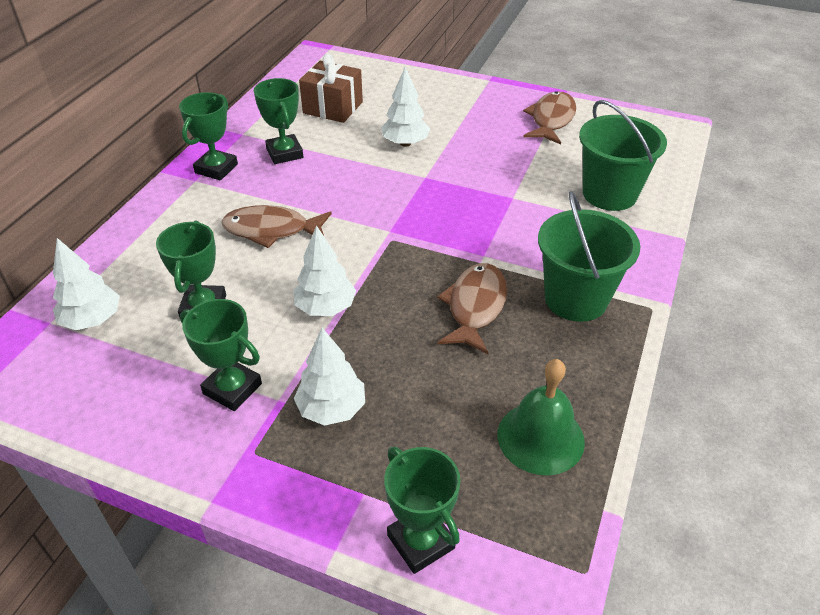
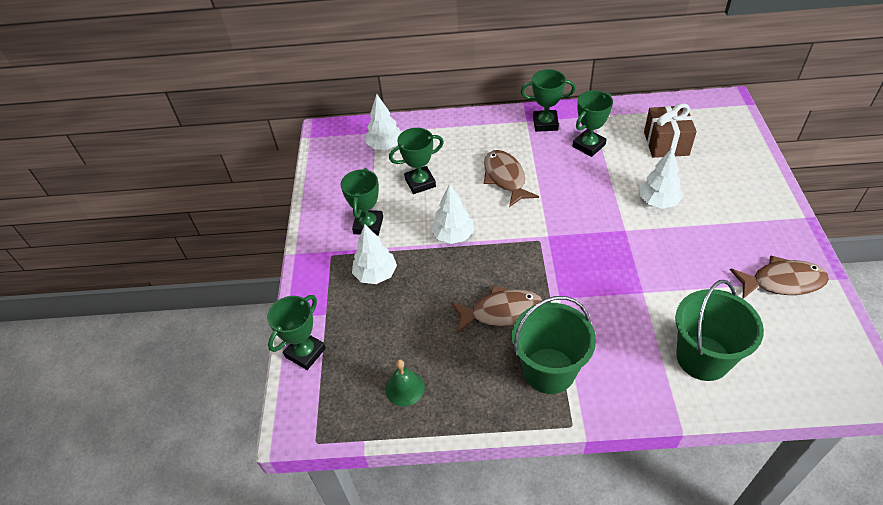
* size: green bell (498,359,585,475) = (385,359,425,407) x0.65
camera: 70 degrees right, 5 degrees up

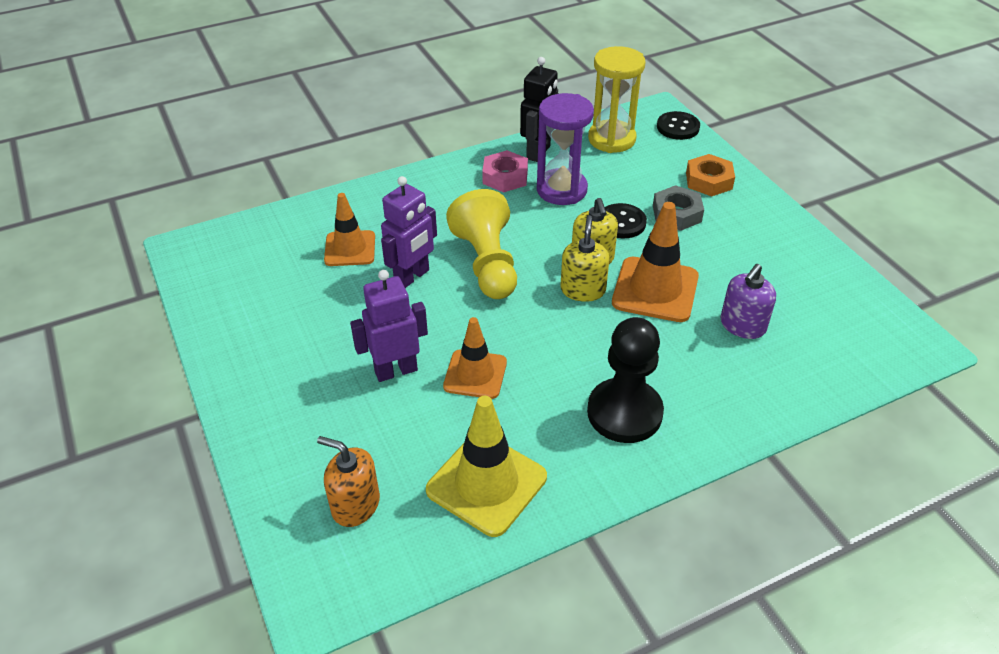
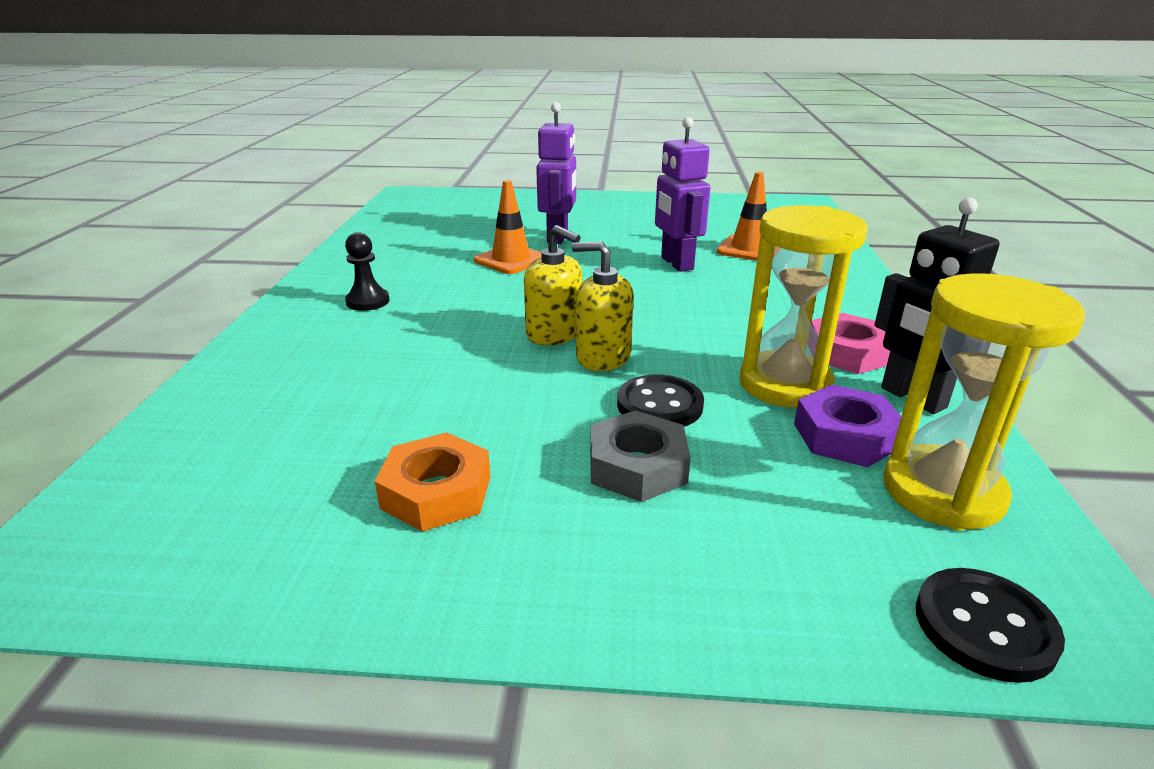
* missing: orange soap dispenser (317,436,380,527)
* missing: yellow traffic cone (426,396,547,537)
* missing: yellow pawn (446,189,517,299)
* missing: orange traffic cone (612,202,699,322)
* missing: purple soap dispenser (721,264,776,339)
* appeared: purple nut (794,384,901,467)
* relocated: orange nut (686,154,735,197) to (375,432,490,532)
* colour: purple hourglass (537,93,594,205) to yellow hourglass (740,205,868,408)
* size: black pawn (587,317,664,443) = (345,232,390,311) x0.50
camera: 120 degrees right, 15 degrees down

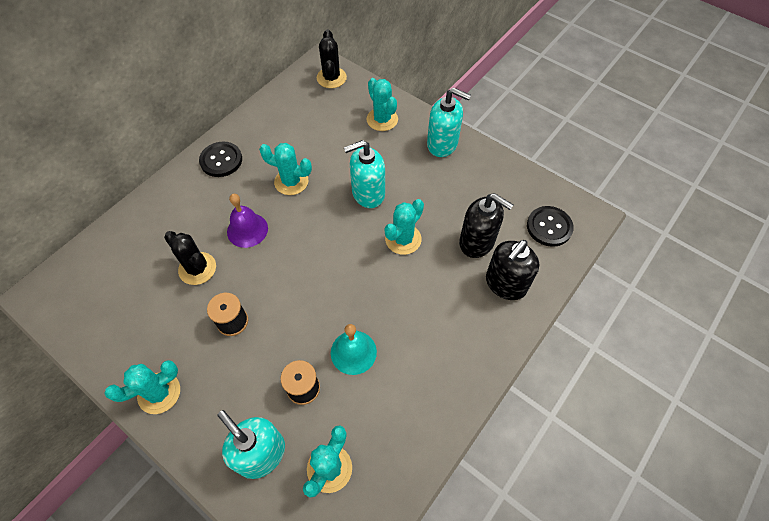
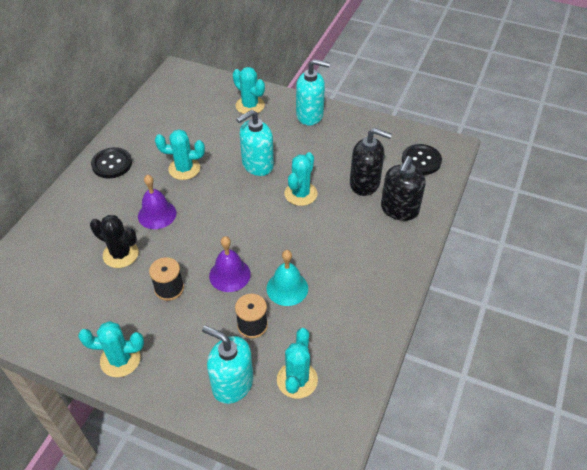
* missing: black cactus (317,29,347,88)
* appeared: purple bell (209,236,251,292)
* spun: turquoise cactus (104,360,180,414) = (78,321,144,377) 45 degrees clockwise
camera: 15 degrees left, 10 degrees down

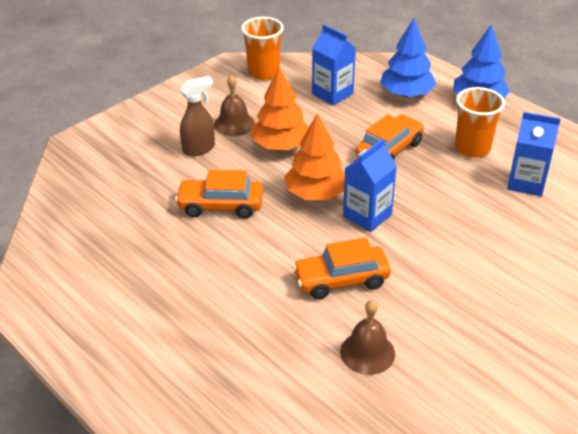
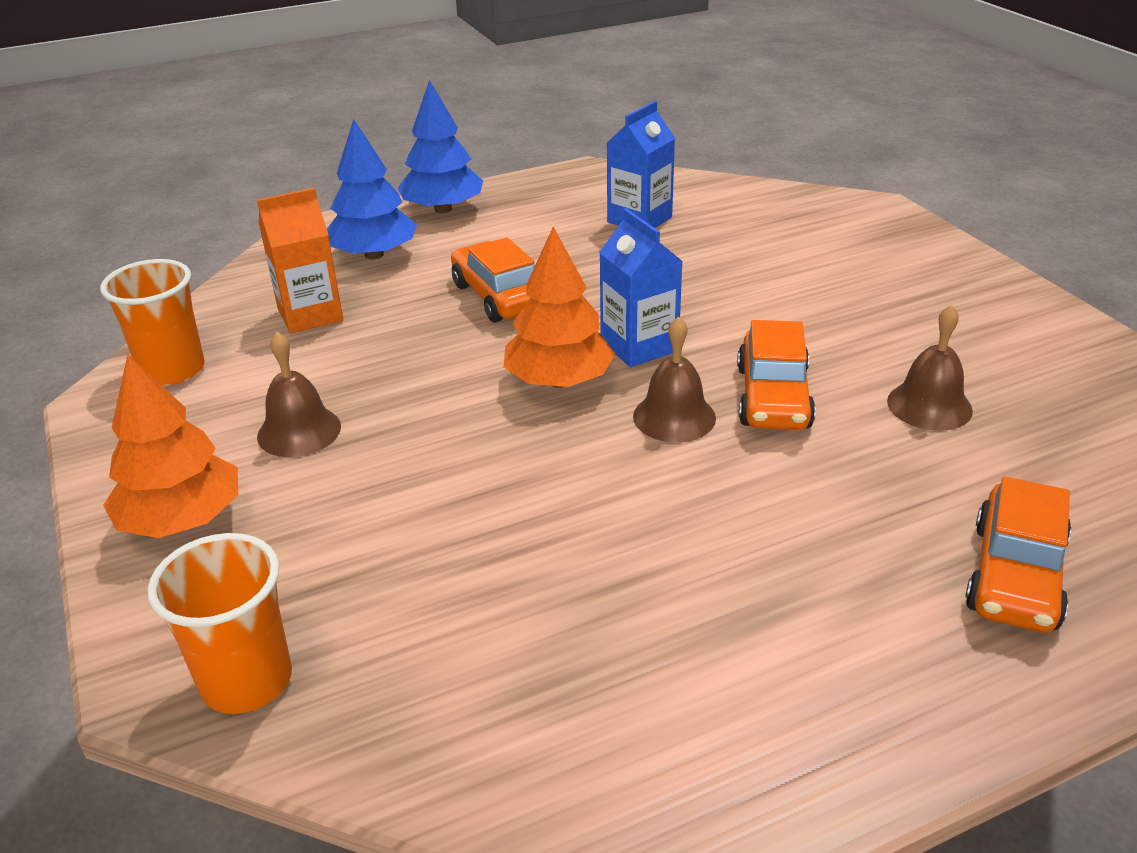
* missing: brown spray bottle (180,76,215,156)
* appeared: brown bell (633,316,716,442)
* relocated: orange car (175,170,263,218) to (965,476,1071,633)
* relocated: orange tree (251,67,309,150) to (103,354,238,538)
* relocated: orange cup (455,87,505,158) to (147,533,292,714)
* colour: blue carton (312,24,356,105) to orange carton (257,188,343,334)
camera: 70 degrees left, 5 degrees down

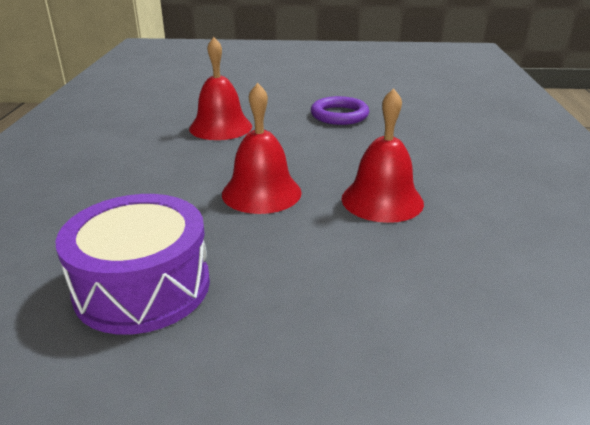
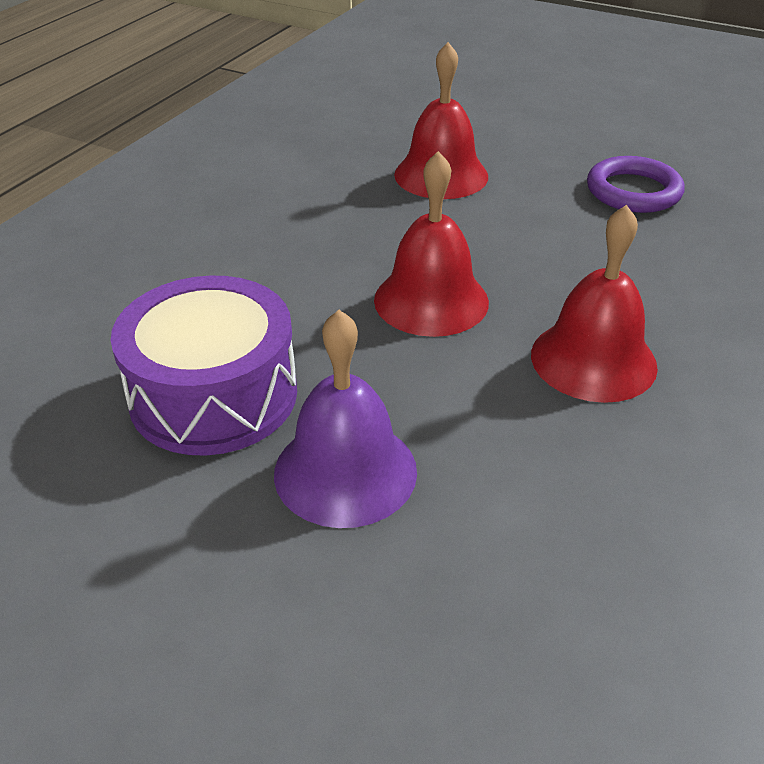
* appeared: purple bell (274,310,417,528)
camera: 25 degrees right, 10 degrees up

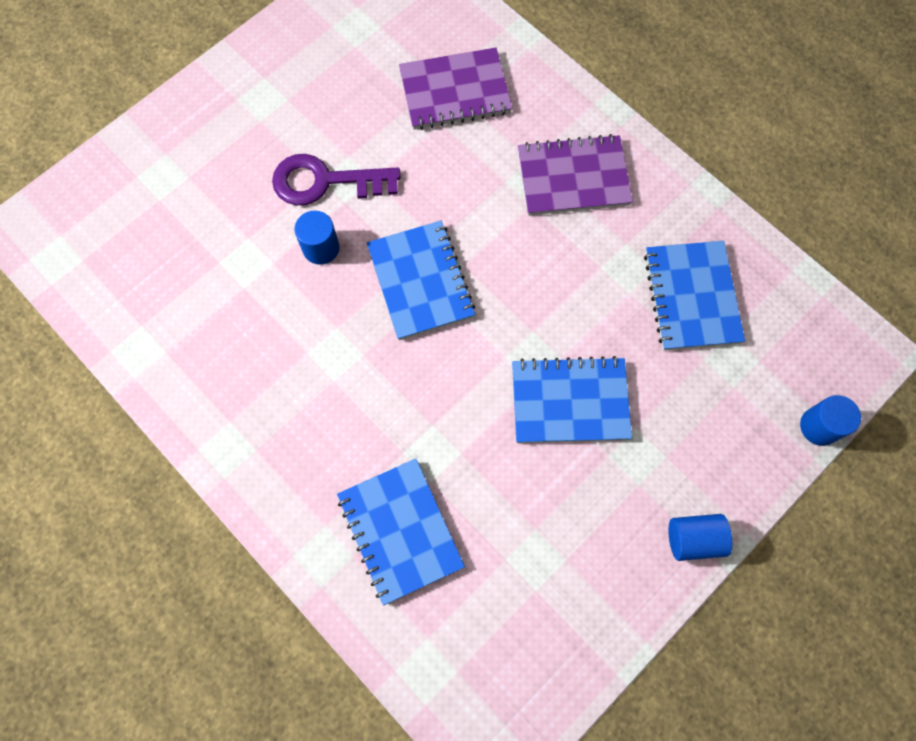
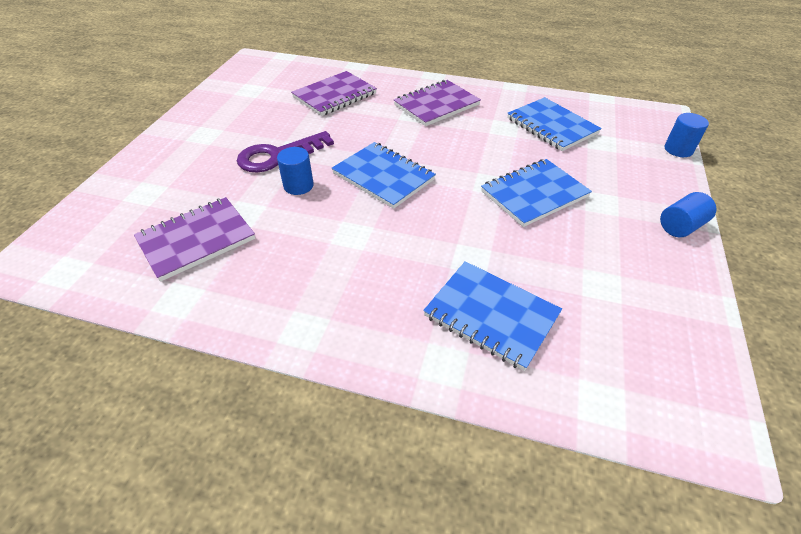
* appeared: purple notebook (134,197,255,282)
camera: 30 degrees left, 25 degrees down

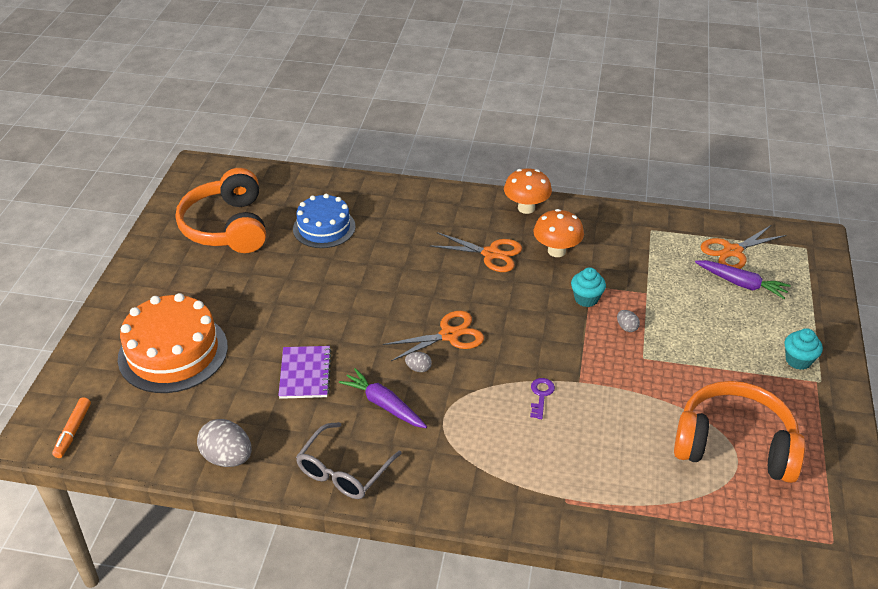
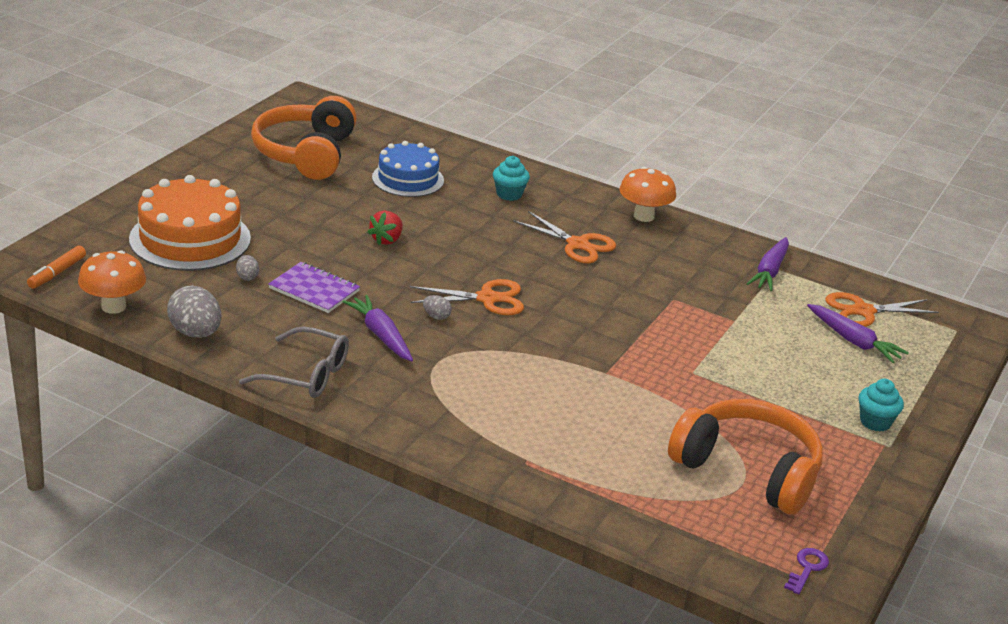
* appeared: red strawberry (367,210,403,245)
* appeared: purple carrot (747,237,789,292)
* relocated: purple key (530,378,555,419) to (784,548,829,594)
* relocated: orange mushroom (534,209,584,257) to (78,250,146,314)
* relocated: turquoise cupcake (571,267,606,307) to (493,156,530,201)
* relocated: grey egg (617,310,640,332) to (236,255,259,281)
* spun: purple notebook (278,346,332,399) = (268,262,360,313) 75 degrees counterclockwise
* spun: grey glasses (296,422,402,499) = (239,326,349,398) 120 degrees counterclockwise
camera: 15 degrees right, 10 degrees down

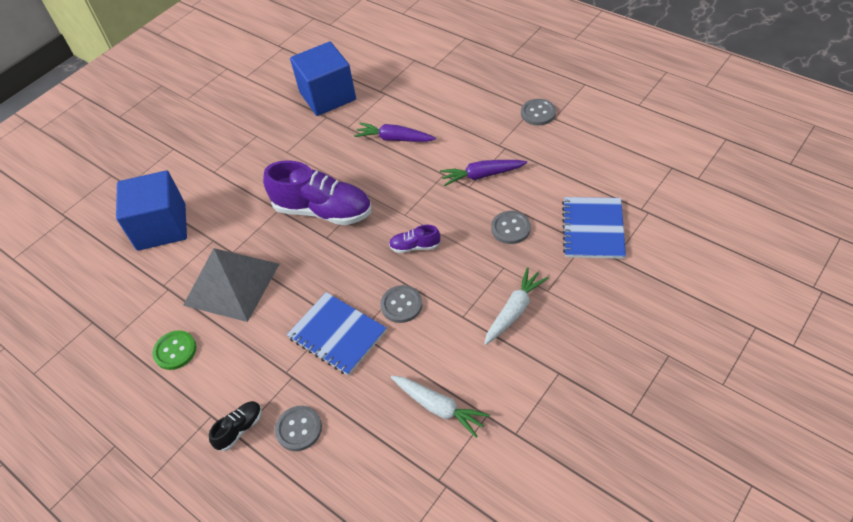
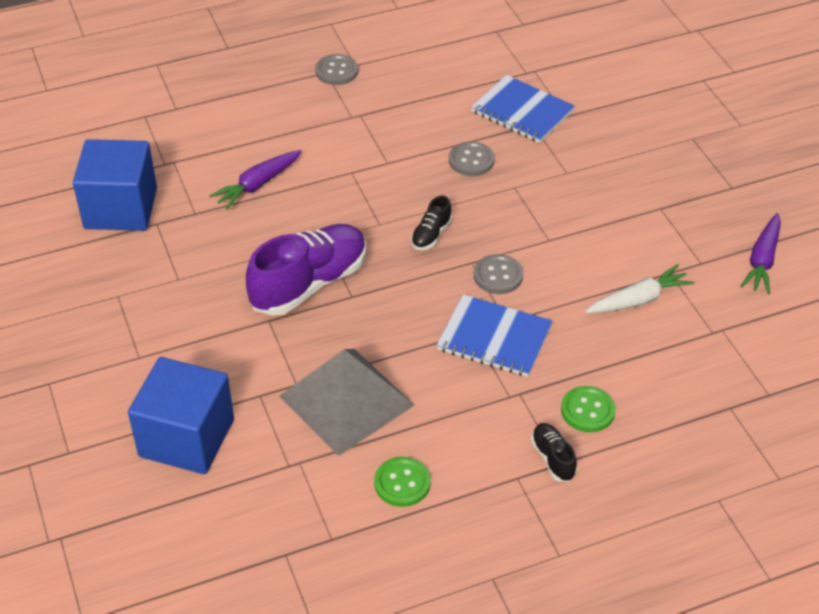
* missing: white carrot (484,268,549,345)
* relocated: purple carrot (440,160,527,186) to (740,213,781,294)
* colour: grey button (275,406,322,451) to green button (561,386,616,432)
* colour: purple shoe (389,225,440,253) to black shoe (411,195,452,250)
* spun: blue notebook (287,292,387,376) = (437,294,553,377) 45 degrees clockwise
camera: 65 degrees left, 5 degrees down

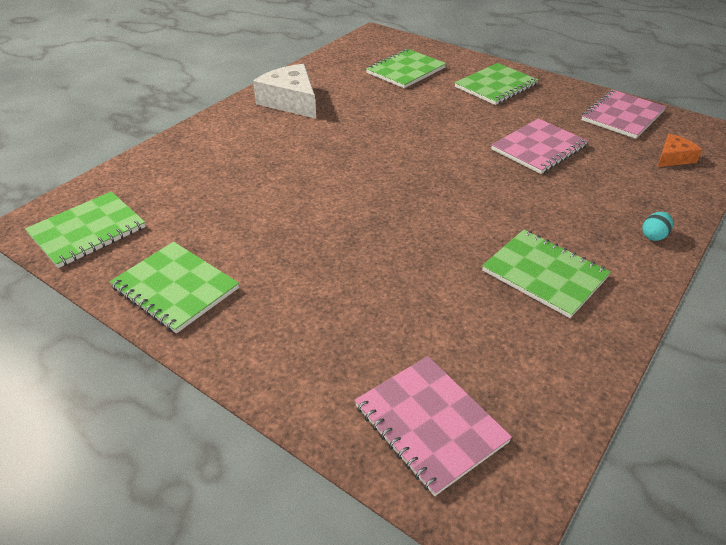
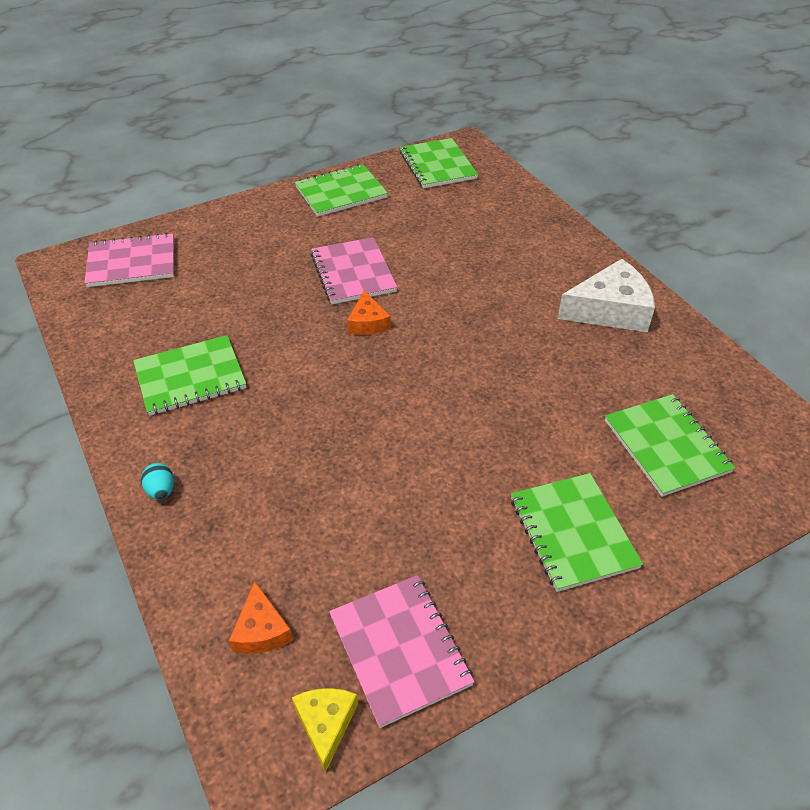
* appeared: yellow cheese (292,688,358,773)
* appeared: orange cheese (347,290,391,335)
* relocated: pink notebook (491,118,588,174) to (311,237,397,304)
camera: 115 degrees right, 5 degrees up

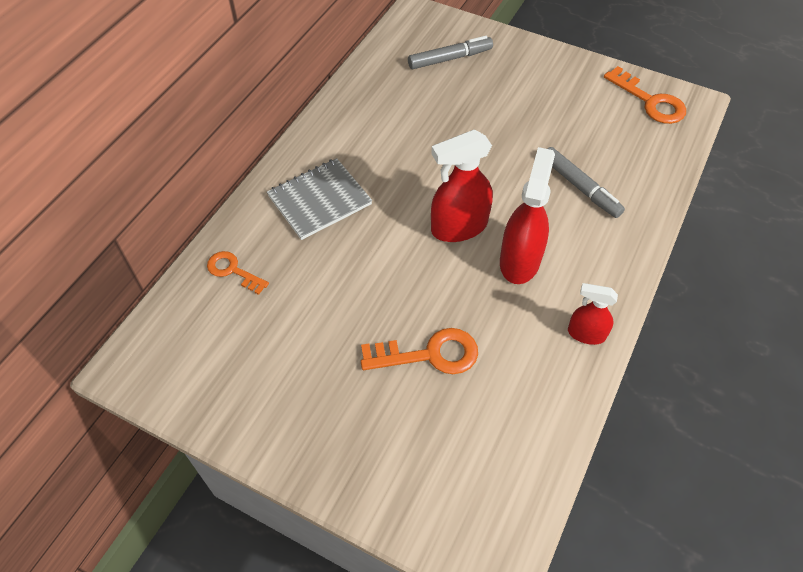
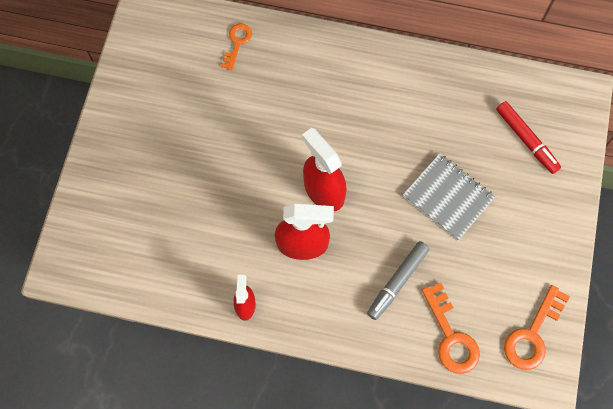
* relocated: grey notebook (267,158,372,240) to (403,153,495,240)
* relocated: orange key (361,328,478,374) to (422,283,480,374)
* colour: grey marker (408,36,493,69) to red marker (496,101,561,174)
camera: 75 degrees right, 15 degrees up

